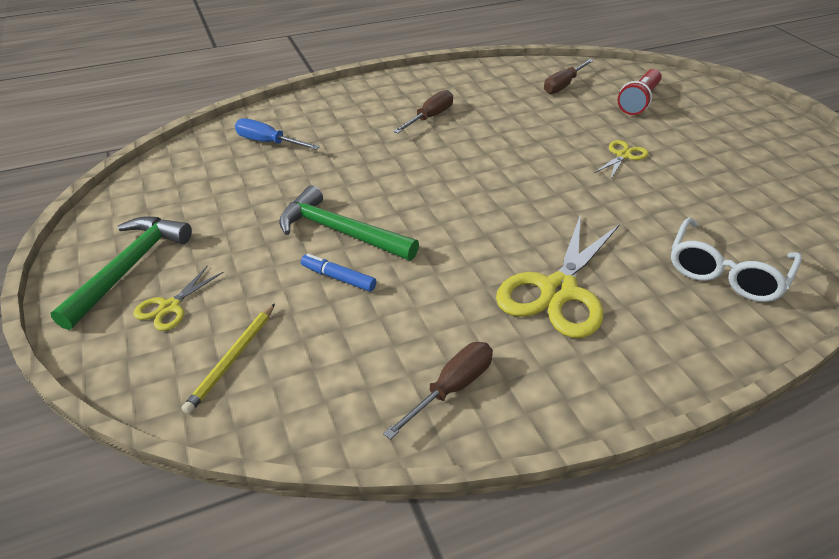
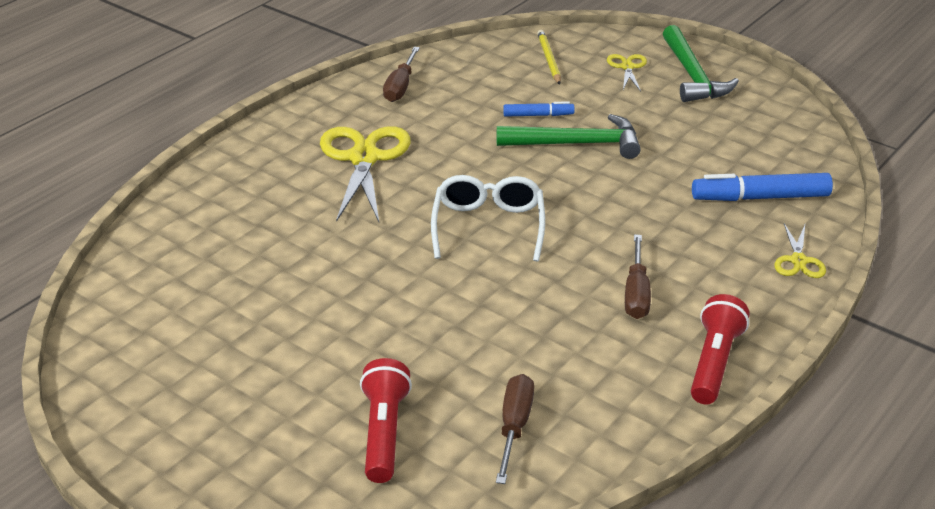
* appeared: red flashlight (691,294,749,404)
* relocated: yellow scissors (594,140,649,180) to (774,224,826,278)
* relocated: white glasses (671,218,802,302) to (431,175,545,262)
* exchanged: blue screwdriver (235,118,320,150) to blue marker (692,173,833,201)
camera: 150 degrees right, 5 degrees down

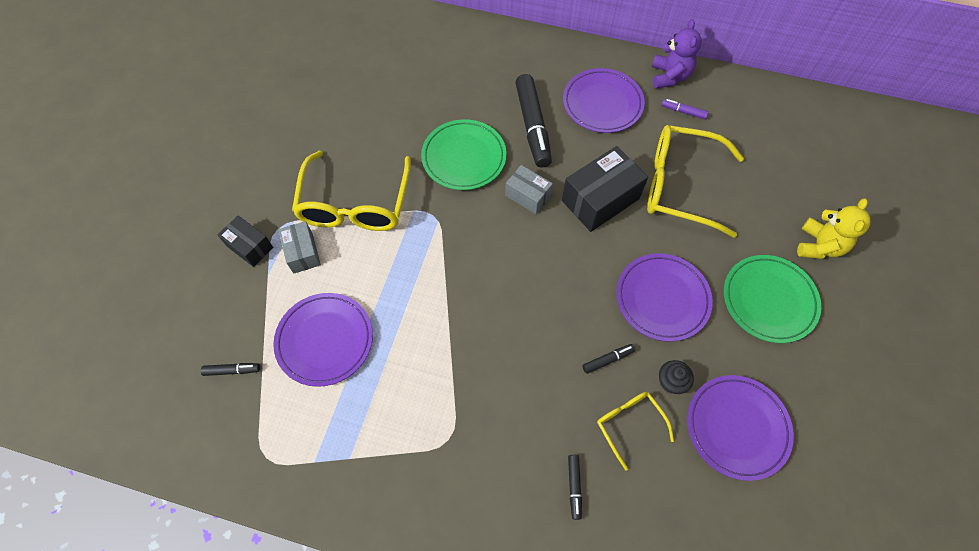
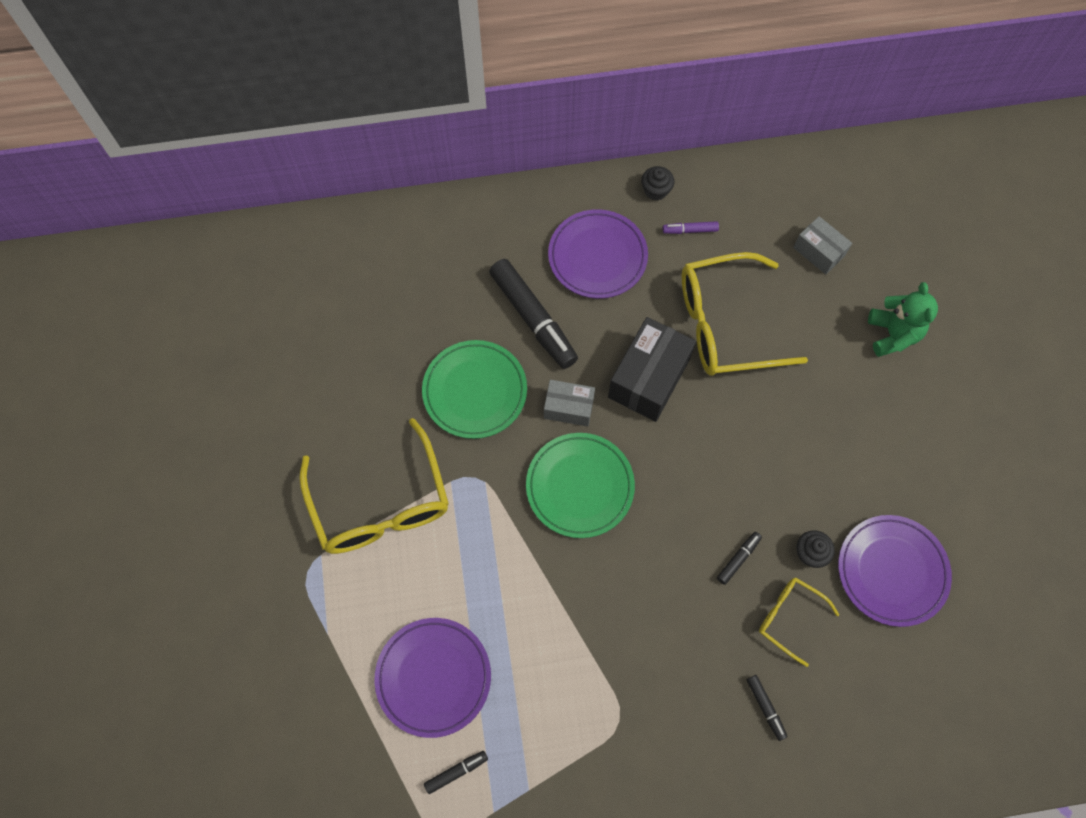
* missing: black box (217,215,274,267)
* missing: purple plate (616,253,713,342)
* relocated: black marker (201,363,260,376) to (424,751,488,794)
* relocated: grey box (278,221,321,274) to (793,216,852,274)
* relocated: green plate (724,255,821,343) to (526,433,635,538)
* exchanged: purple teddy bear (652,19,702,89) to black cupcake (641,166,674,201)
* colour: yellow teddy bear (797,198,870,259) to green teddy bear (868,282,938,357)
camera: 25 degrees left, 5 degrees up

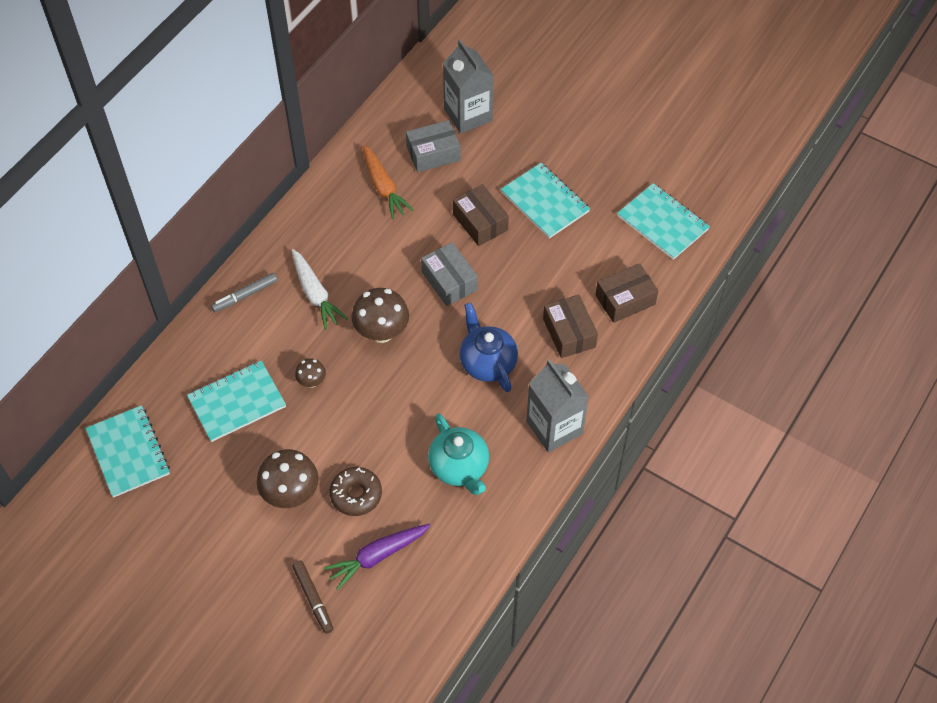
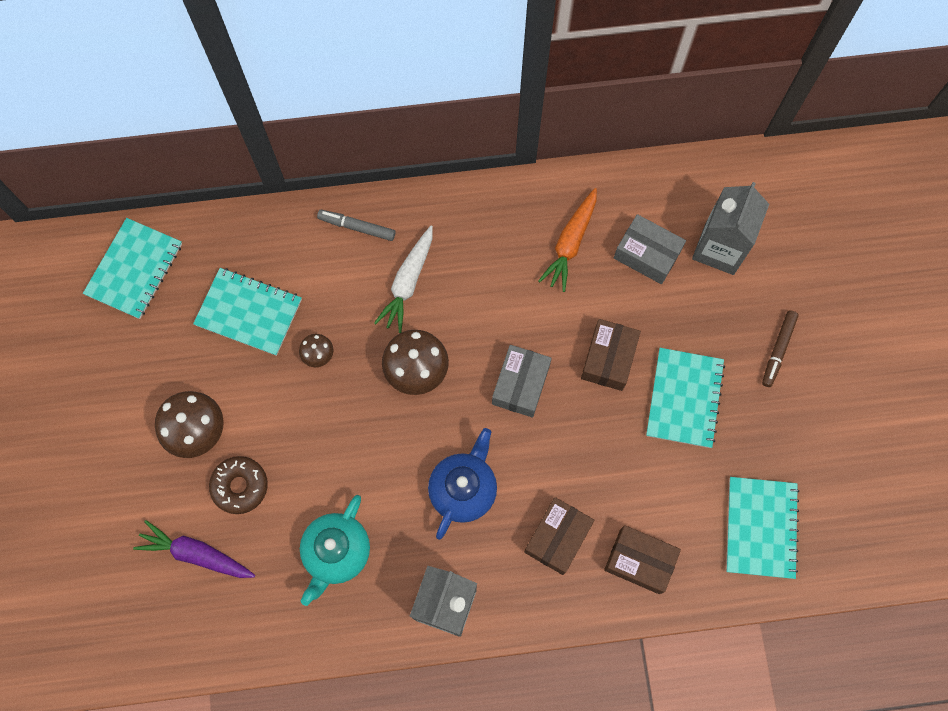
* relocated: brown marker (292,560,333,634) to (762,310,799,387)
camera: 50 degrees right, 15 degrees up

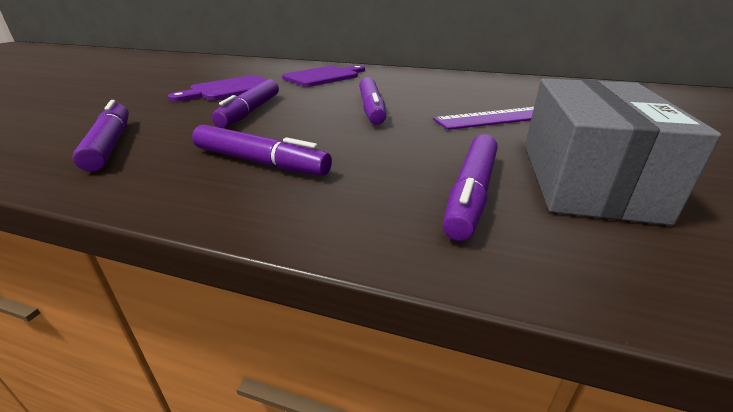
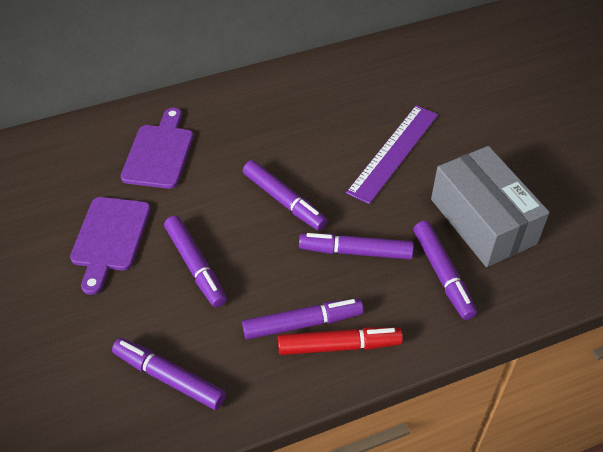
* appeared: red marker (278,327,403,355)
* appeared: purple marker (299,233,414,259)
camera: 40 degrees left, 20 degrees up

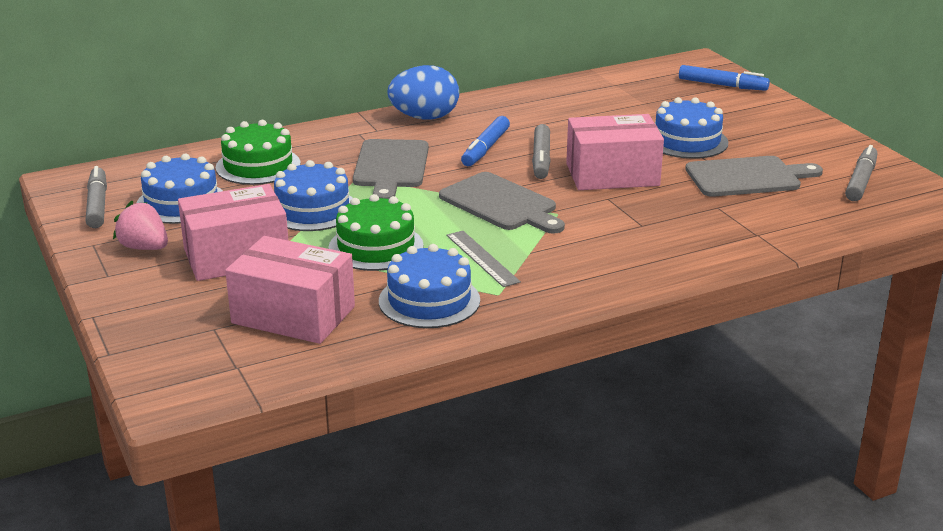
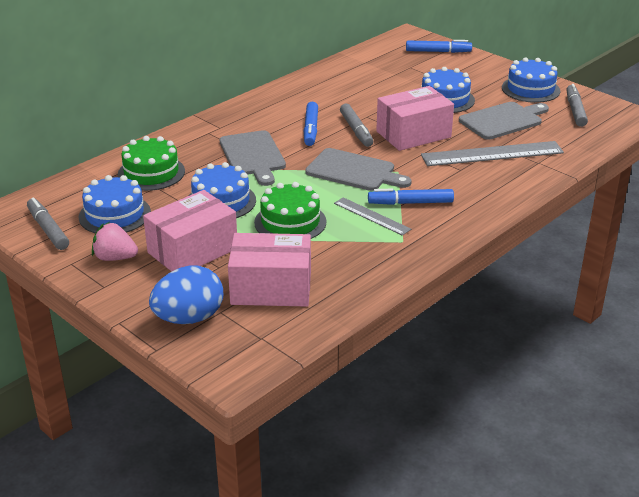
* appeared: blue marker (368,189,454,205)
* appeared: grey ruler (421,141,564,166)
* relocated: blue cake (379,244,480,328) to (502,57,560,103)
* relocated: blue egg (387,65,459,119) to (149,266,223,324)
camera: 20 degrees left, 5 degrees up

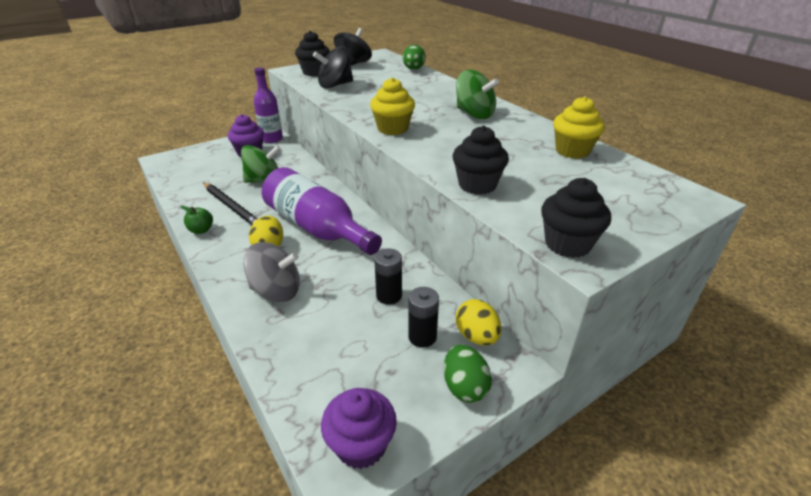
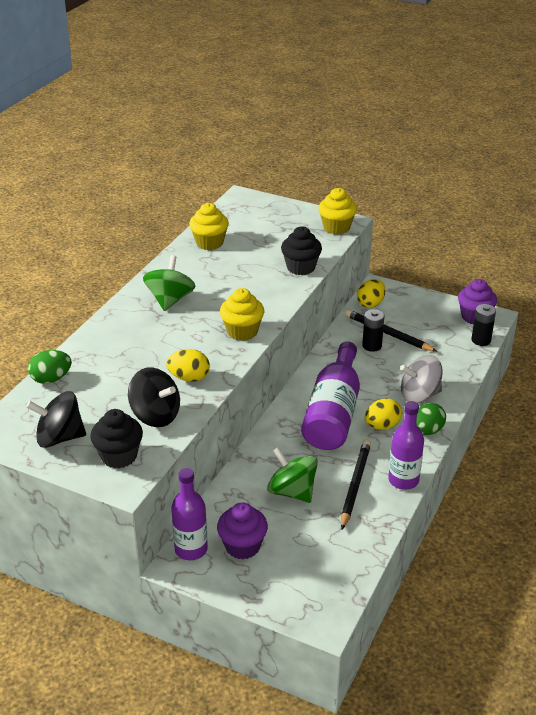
* appeared: yellow egg (166,349,210,382)
* appeared: black pencil (345,310,437,352)
* relocated: black battery (408,287,439,348) to (471,304,496,346)
* relocated: green egg (444,344,492,403) to (417,403,446,435)
* exchanged: green apple (181,206,213,234) to purple bottle (389,401,424,490)
* colour: black cupcake (541,178,611,258) to yellow cupcake (318,188,357,234)
* spun: grey spinning top (243,242,300,302) = (400,355,443,403) 75 degrees counterclockwise
camera: 120 degrees left, 0 degrees up

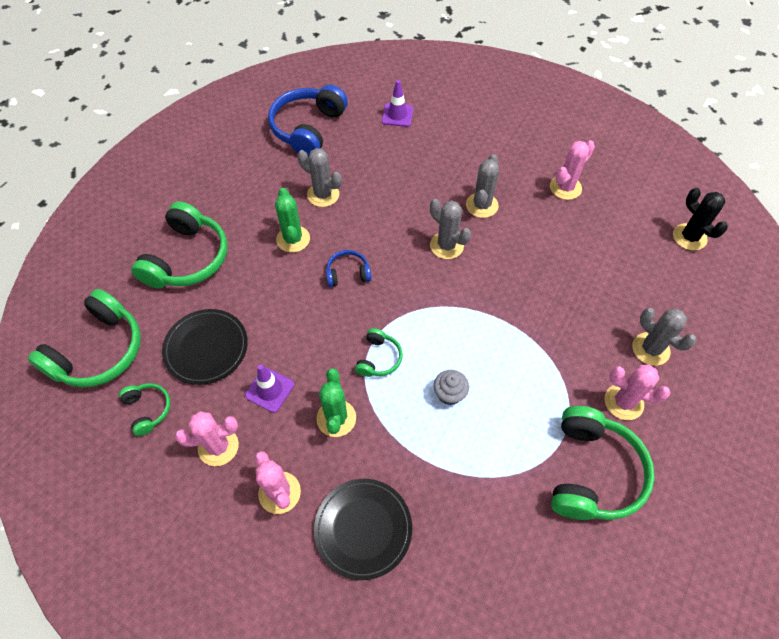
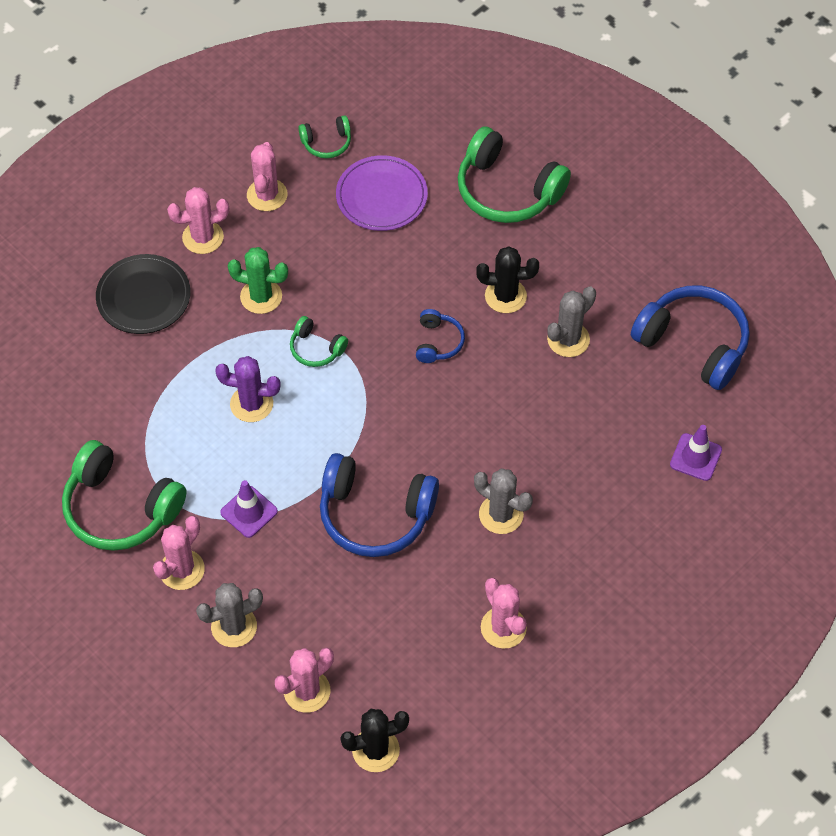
* missing: green headphones (28,289,141,388)
* missing: grey cactus (430,199,471,259)
* appeared: pink cactus (275,648,334,713)
* appeared: blue headphones (320,453,439,557)
* relocated: purple traffic cone (245,364,294,413) to (220,480,278,538)
* exchanged: grey cupcake (434,370,469,405) to purple cactus (215,356,281,422)
* colour: black plate (162,309,248,385) to purple plate (336,155,428,231)
* colour: green cactus (275,188,310,253) to black cactus (476,246,539,313)
camera: 105 degrees right, 0 degrees up

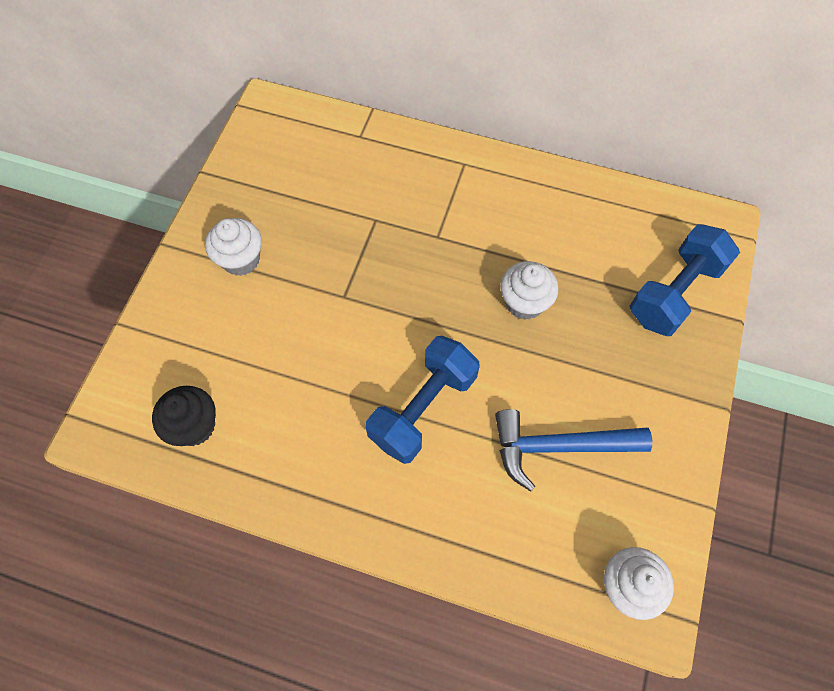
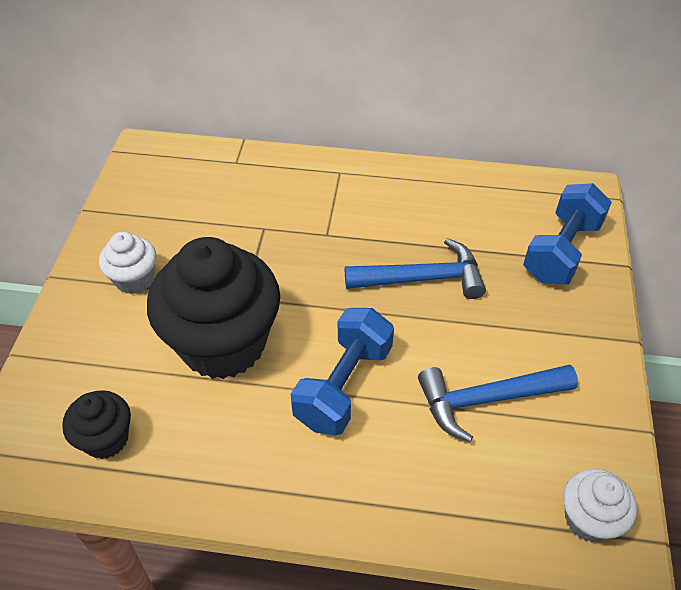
* appeared: black cupcake (147,237,280,379)
* exchanged: white cupcake (500,261,559,320) to blue hammer (345,238,486,299)
camera: 10 degrees left, 15 degrees down

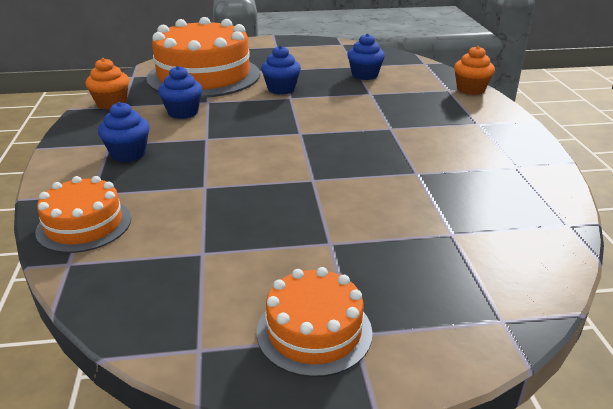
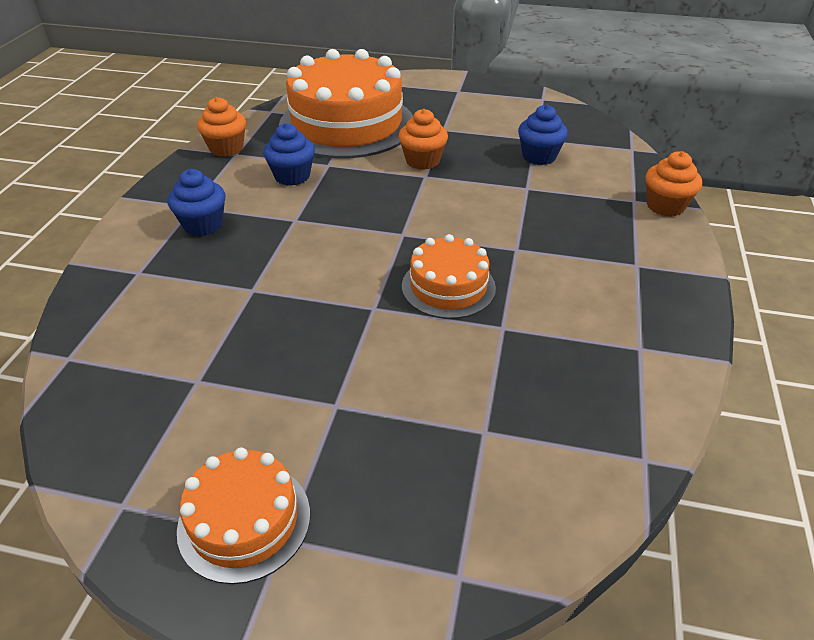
* relocated: orange cake (35,176,131,253) to (402,234,496,319)
* colour: blue cupcake (261,45,301,95) to orange cupcake (399,109,448,170)
camera: 20 degrees right, 10 degrees up

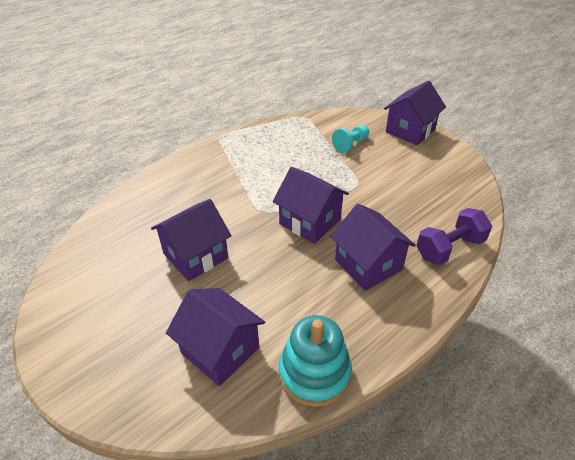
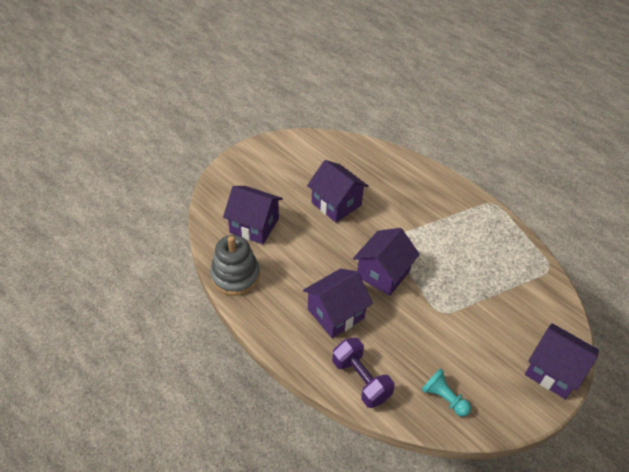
* relocated: turquoise pawn (332,126,369,153) to (421,368,471,417)
* colour: turquoise stacking toy (279,315,352,407) to grey stacking toy (210,235,260,296)
* spun: purple house (166,288,265,386) = (223,186,283,244) 75 degrees clockwise
camera: 85 degrees right, 5 degrees up

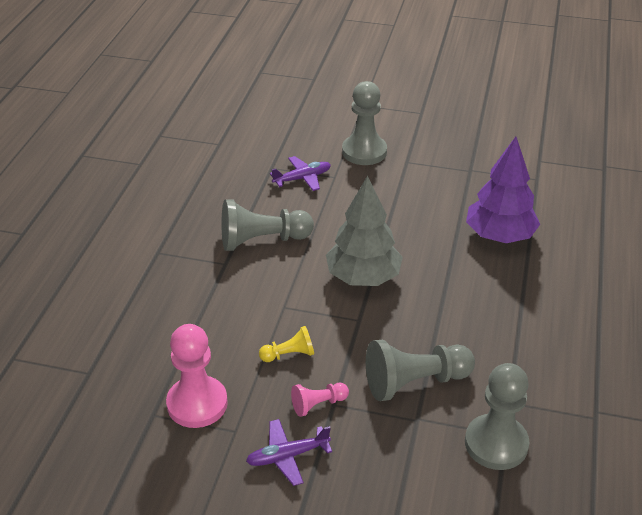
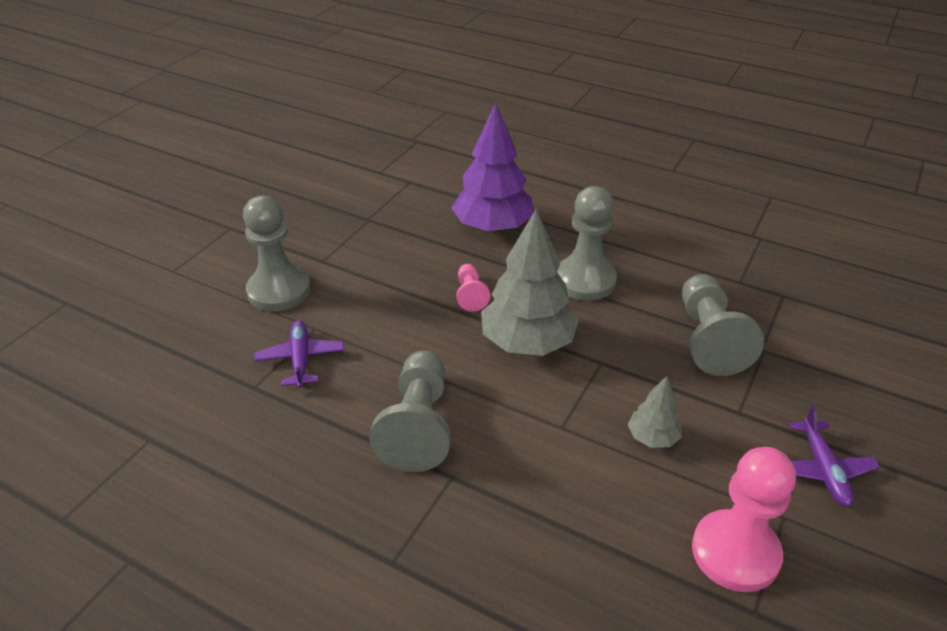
* relocated: pink pawn (291,383,349,417) to (457,264,490,312)
* relocated: grey pawn (465,363,529,470) to (557,186,617,301)
* exchanged: yellow pawn (259,326,314,362) to grey tree (627,376,682,448)
camera: 75 degrees left, 0 degrees up

